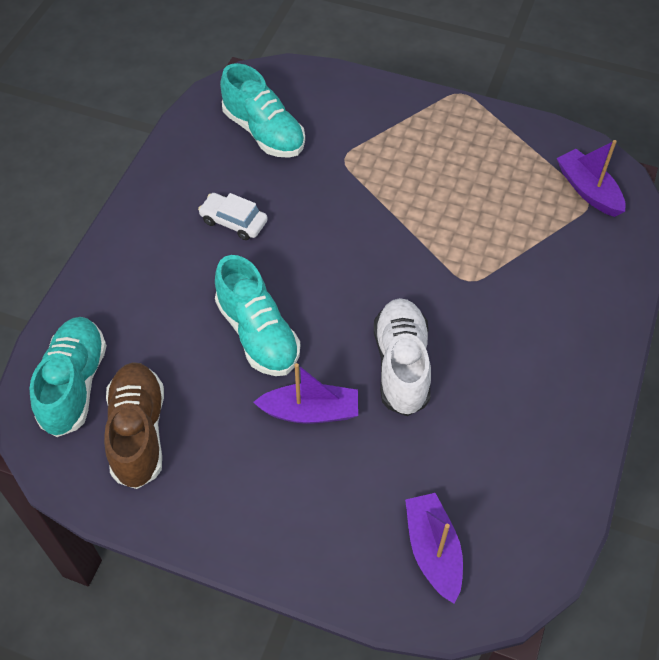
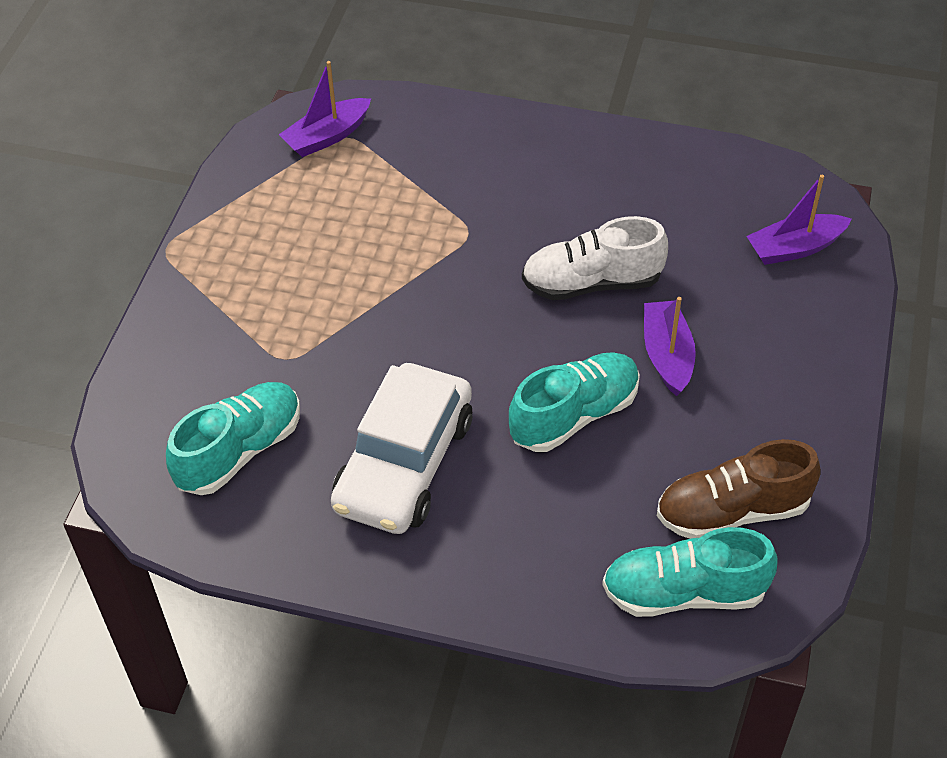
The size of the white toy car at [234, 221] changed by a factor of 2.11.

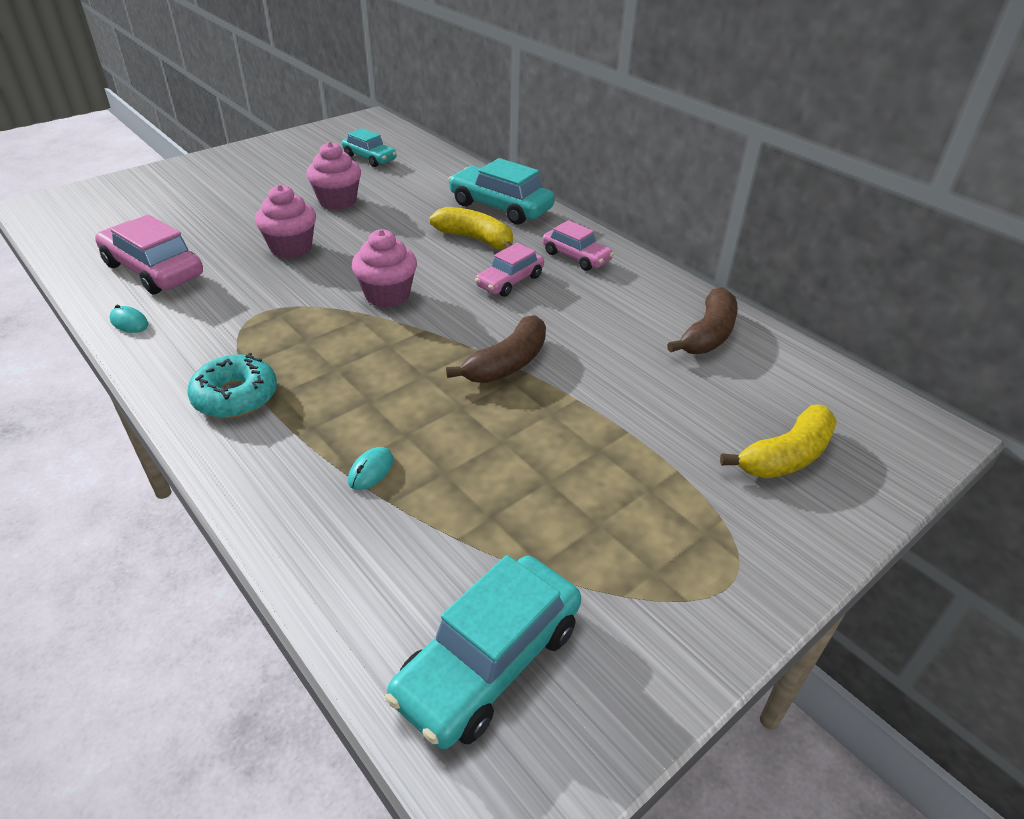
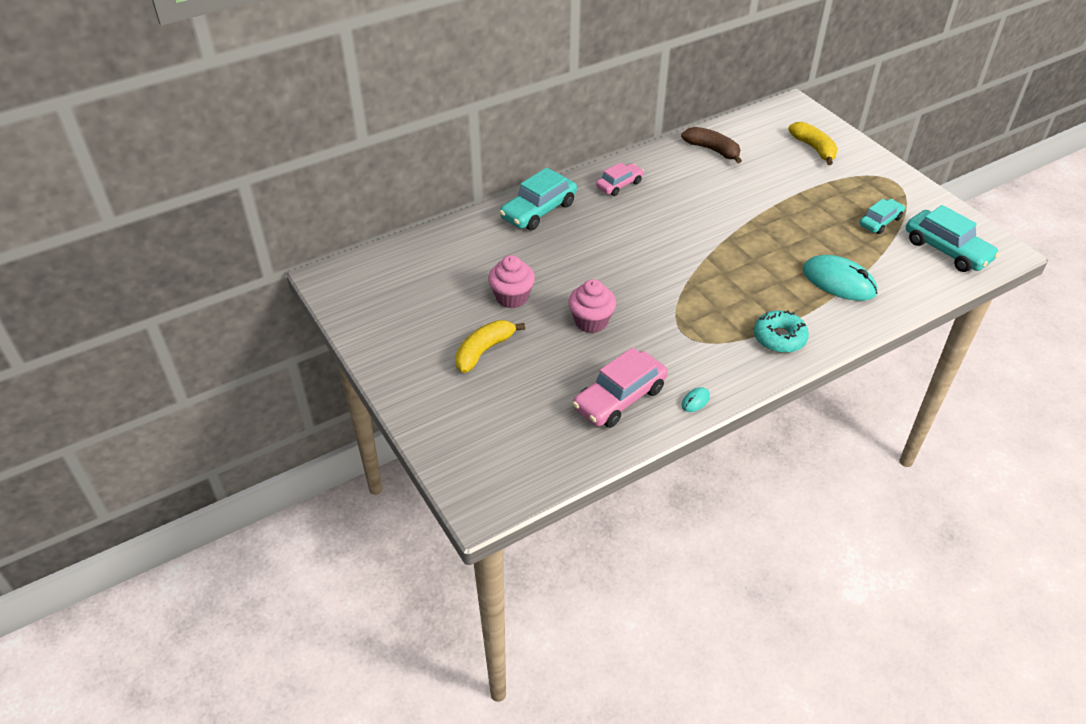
The yellow toy banana ended up elsewhere, having gone from [475, 239] to [484, 351].
The size of the turquoise PC mouse at [371, 470] changed by a factor of 2.38.
The turquoise toy car ended up elsewhere, having gone from [369, 158] to [880, 222].
The second view lost the pink cupcake at [387, 295].
The second view lost the russet toy banana at [507, 363].
The second view lost the pink toy car at [510, 281].

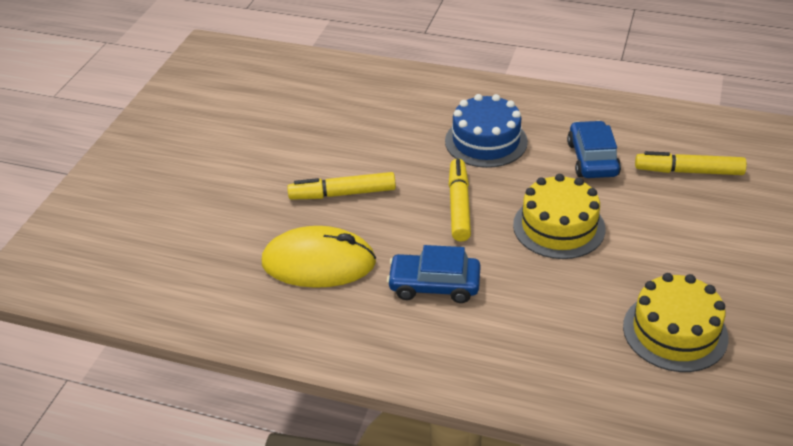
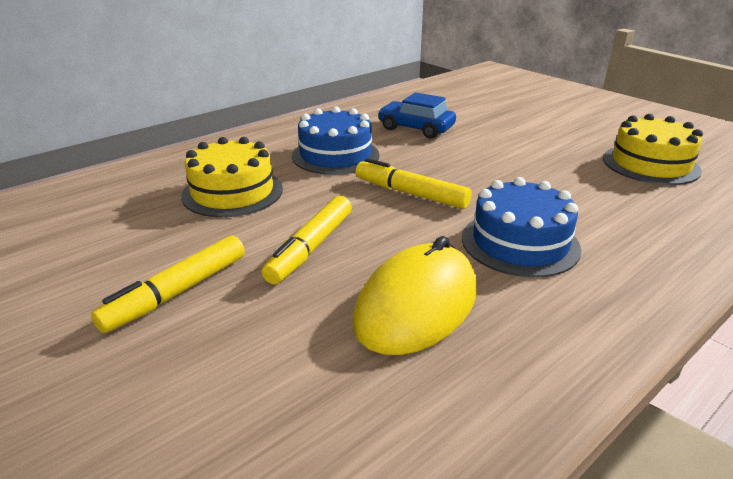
The yellow marker ended up elsewhere, having gone from [688, 171] to [177, 292].
The yellow gateau ended up elsewhere, having gone from [559, 227] to [232, 192].
Where the cobalt toy car stood at [434, 285], the cobalt gateau came to stand at [520, 243].

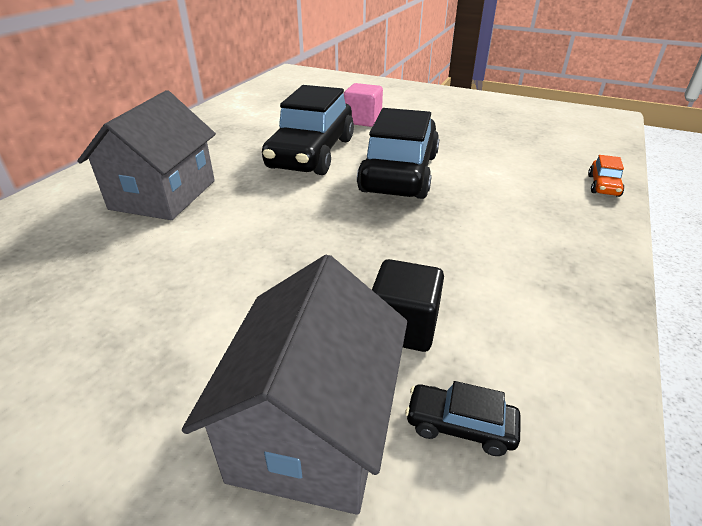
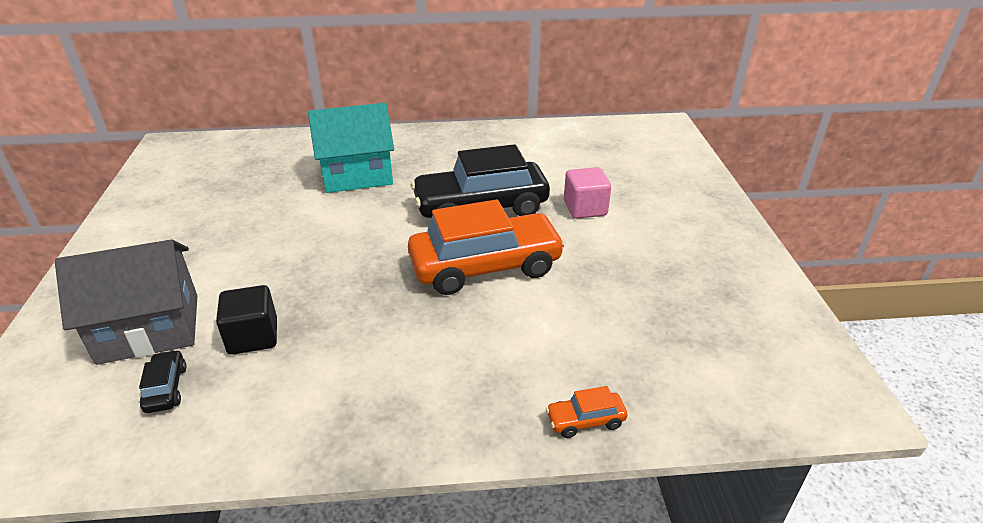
What was the ash-grey house at [163, 194] turned into the turquoise house at [357, 174].
What was the jet-black toy car at [399, 173] turned into the bright orange toy car at [485, 267].

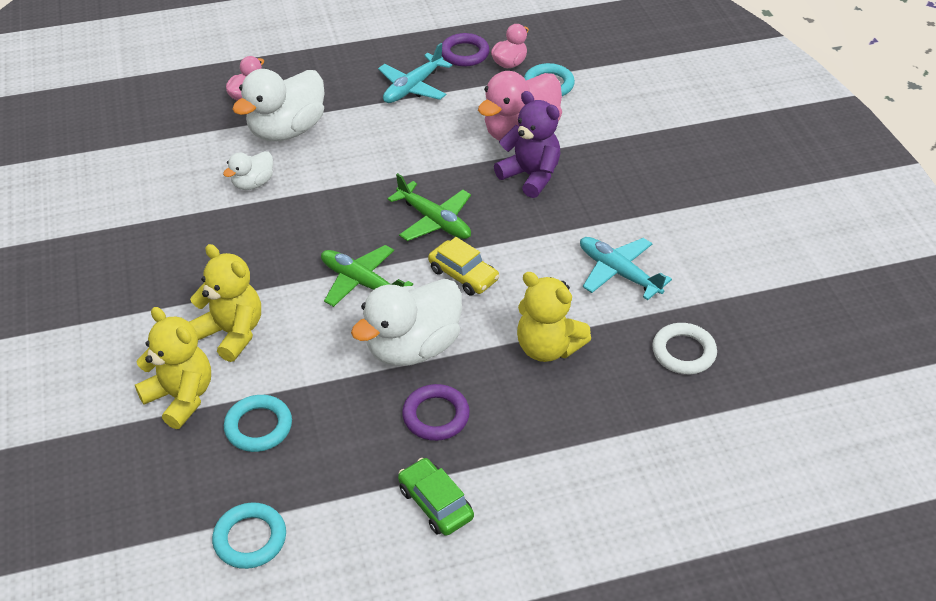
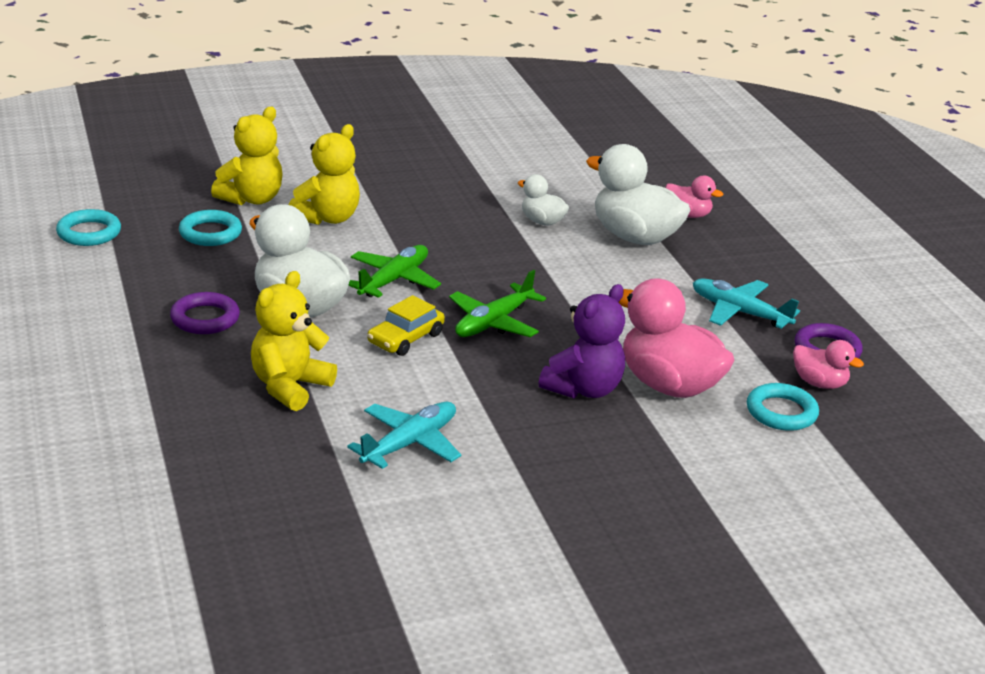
The second view lost the green toy car at [435, 503].
The second view lost the white hoop at [683, 352].

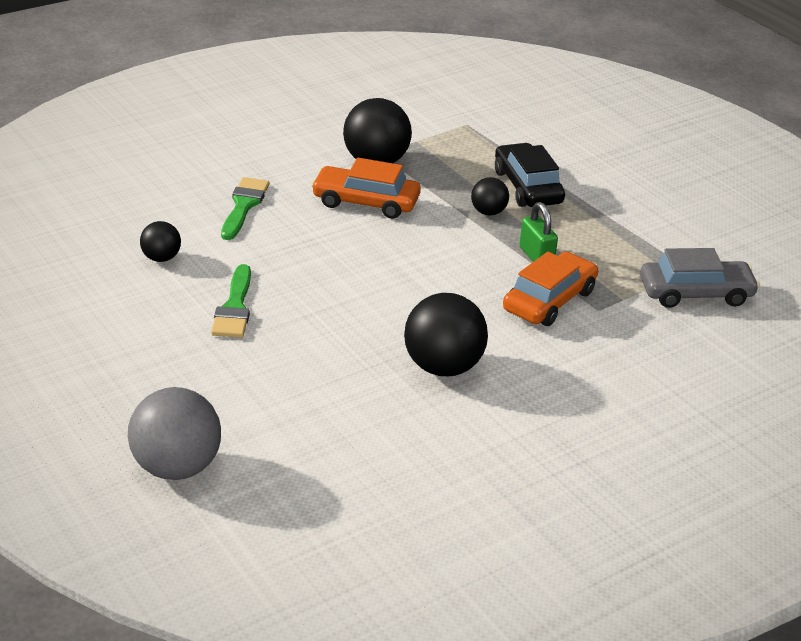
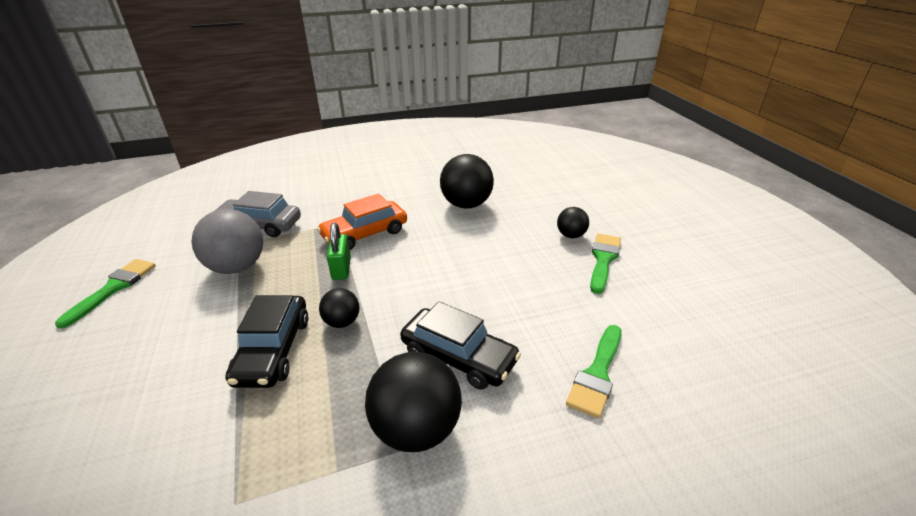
The second view gained the green paint brush at [113, 288].
The ash-grey ball ended up elsewhere, having gone from [176, 467] to [237, 267].
What was the bright orange toy car at [366, 202] turned into the jet-black toy car at [458, 357].
The jet-black ball ended up elsewhere, having gone from [161, 258] to [571, 235].

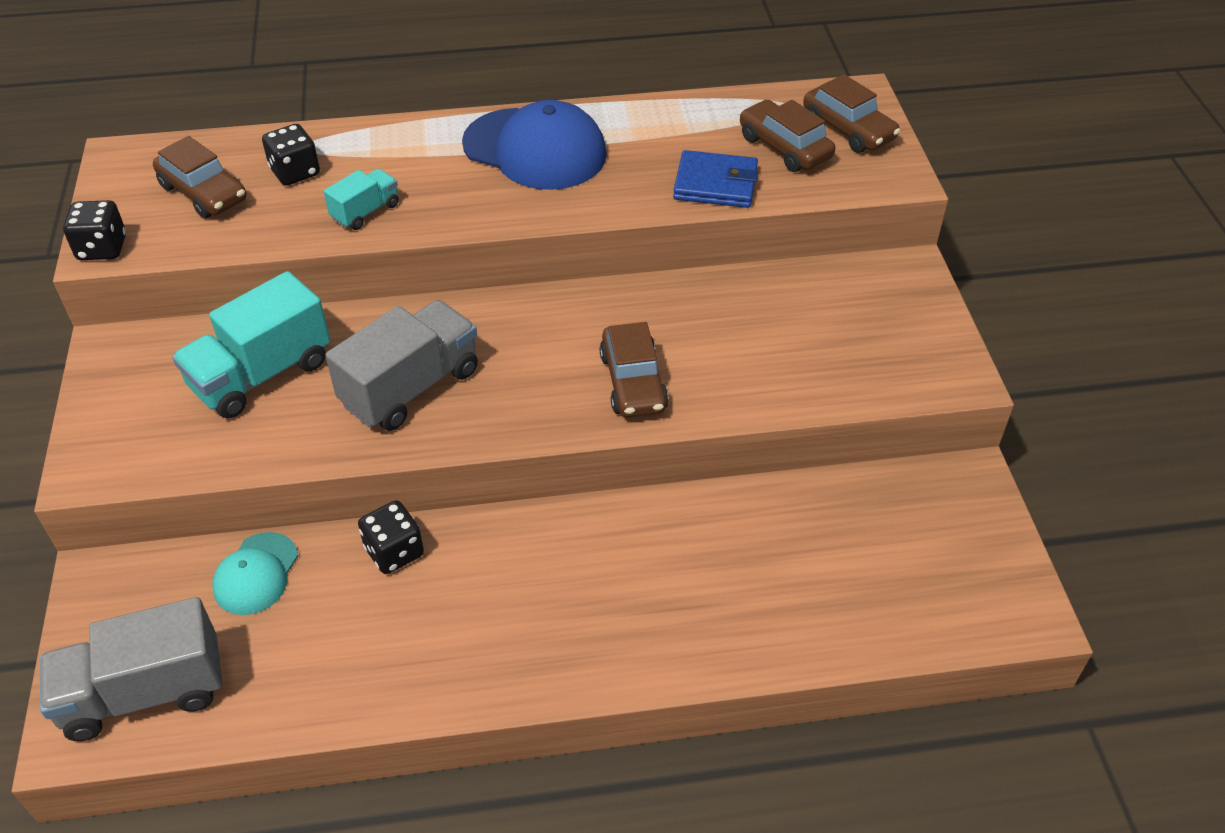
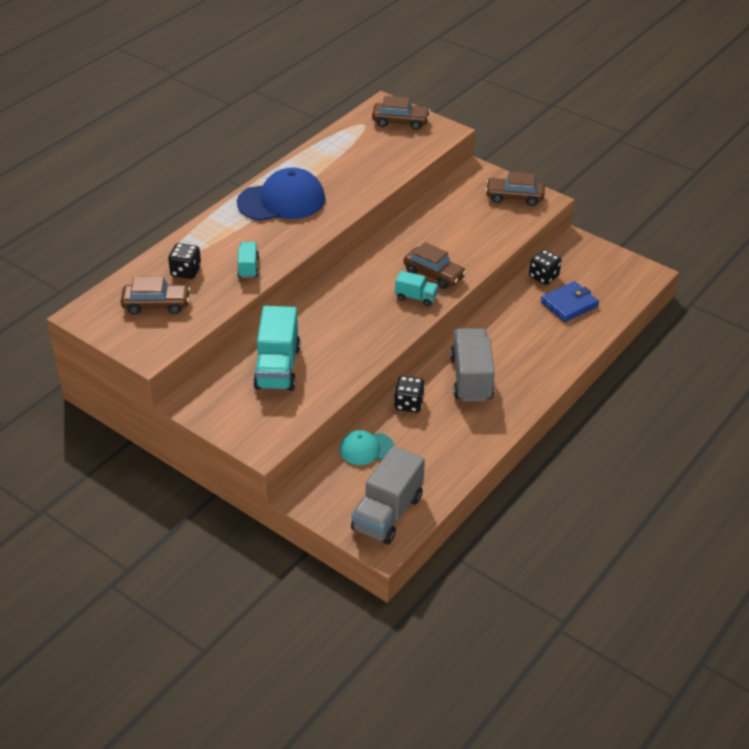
The turquoise peaked cap at [256, 574] ended up facing another way, 105 degrees clockwise from before.
The second view gained the turquoise truck at [416, 297].
The ash-grey truck ended up elsewhere, having gone from [410, 387] to [471, 378].
The russet toy car ended up elsewhere, having gone from [784, 147] to [514, 197].
The jet-black dice ended up elsewhere, having gone from [102, 248] to [543, 276].
The cobalt wallet ended up elsewhere, having gone from [715, 184] to [569, 304].

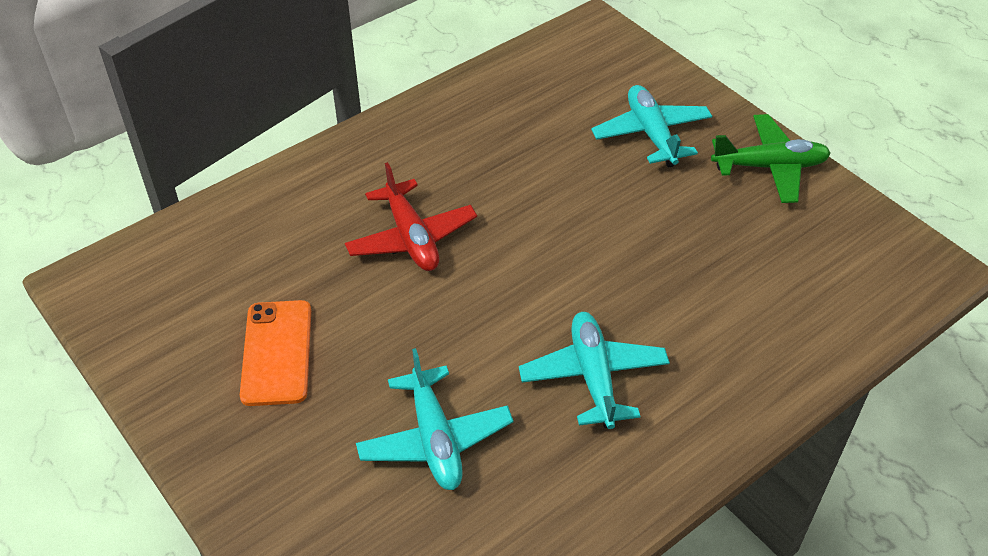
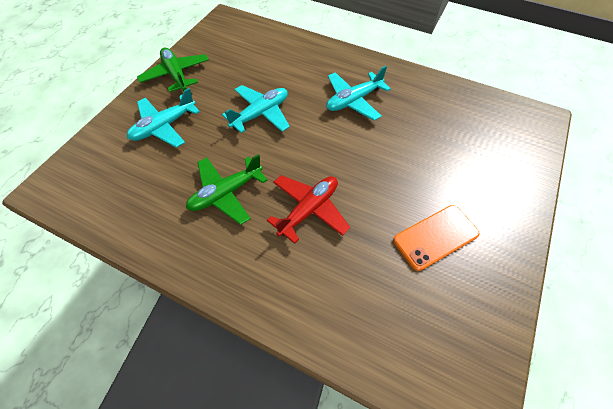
The second view gained the green aeroplane at [226, 193].
The turquoise aeroplane ended up elsewhere, having gone from [435, 439] to [260, 114].

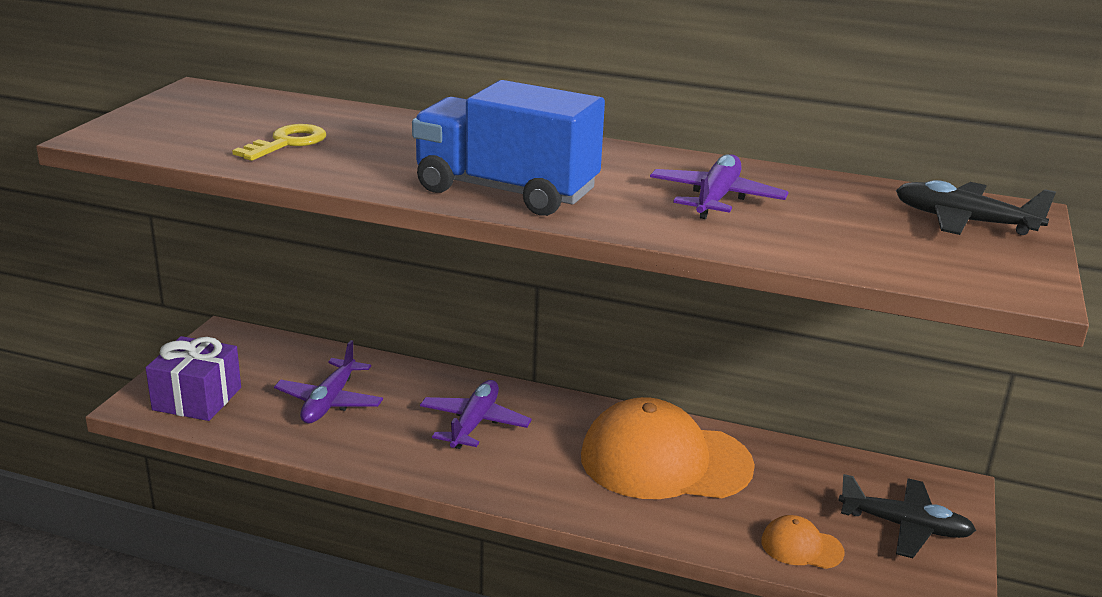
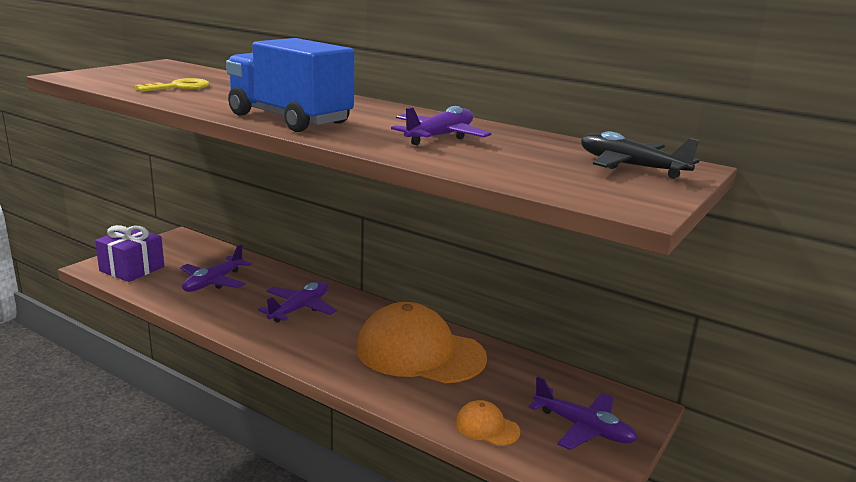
What was the jet-black aeroplane at [905, 526] turned into the royal purple aeroplane at [583, 428].

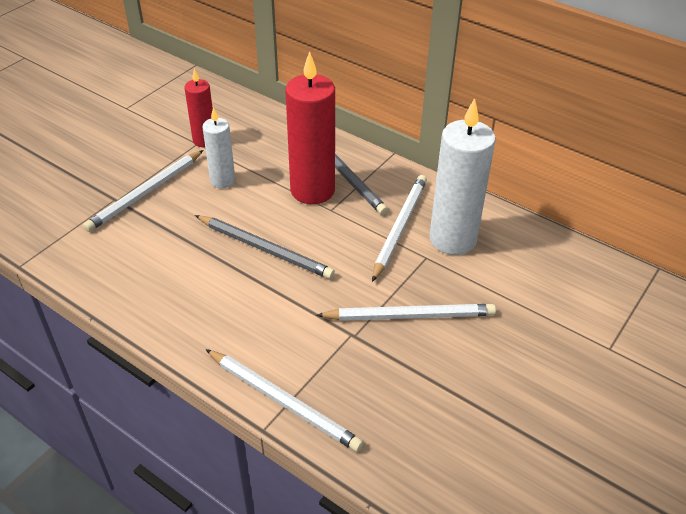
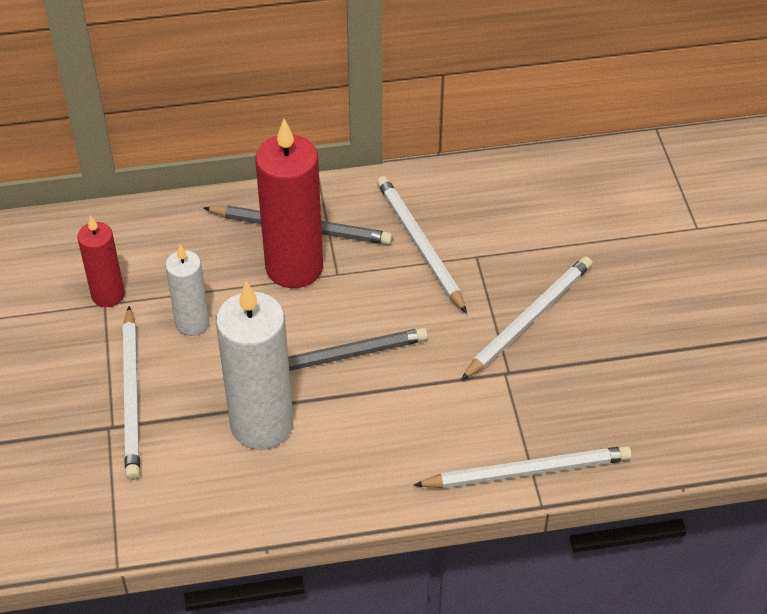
The white pillar candle ended up elsewhere, having gone from [452, 239] to [262, 425].

